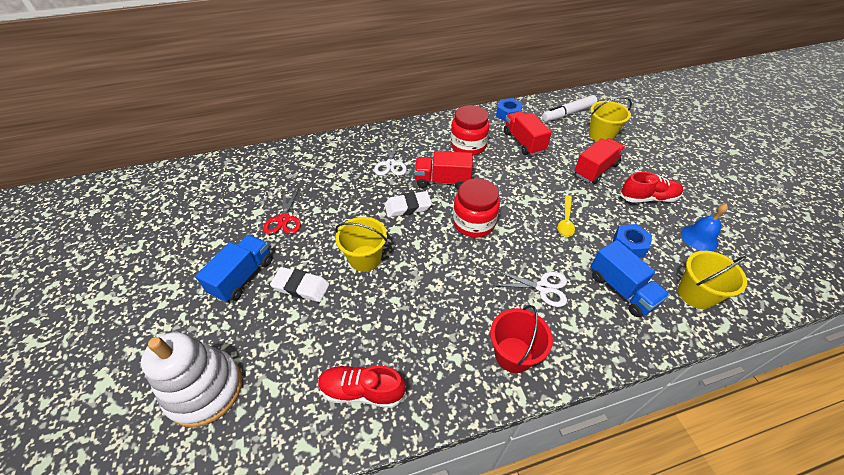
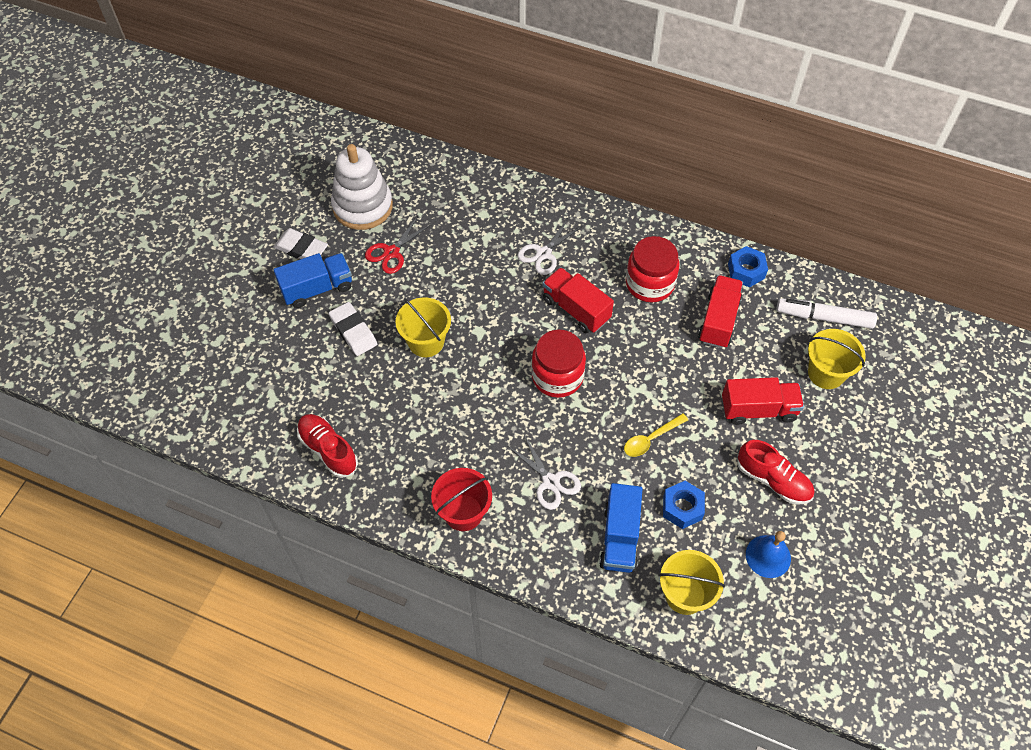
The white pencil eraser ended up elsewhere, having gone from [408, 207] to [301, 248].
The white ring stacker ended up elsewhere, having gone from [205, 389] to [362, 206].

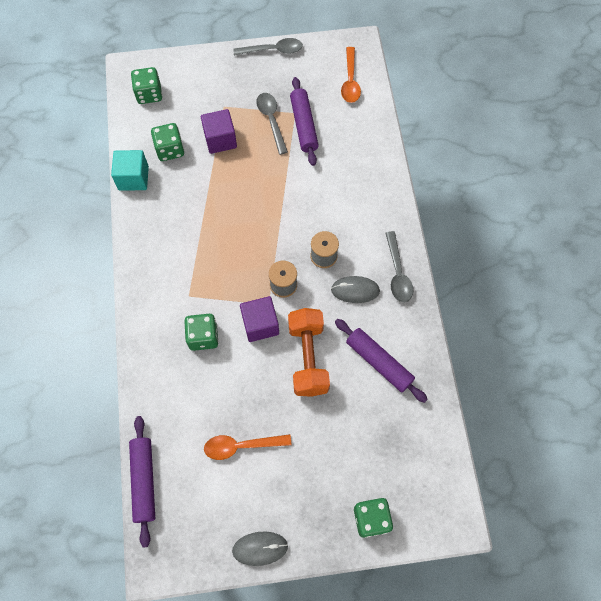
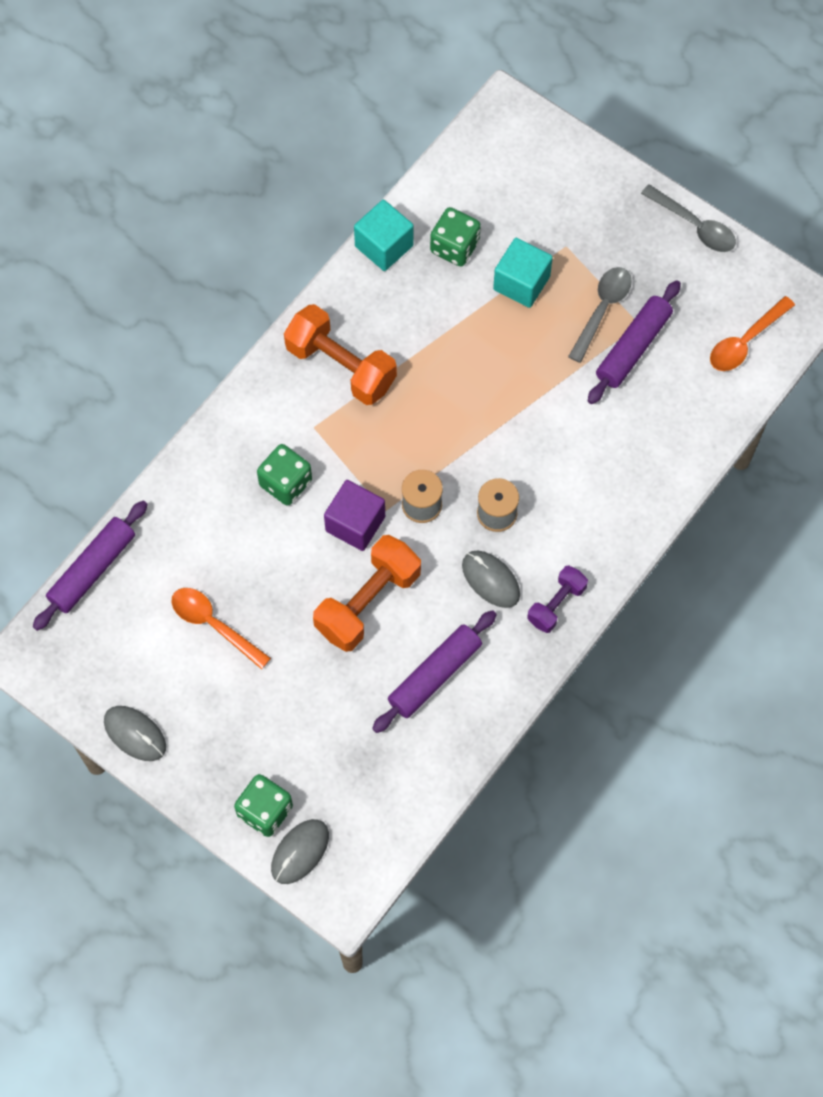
The second view gained the ash-grey PC mouse at [300, 852].
The second view gained the bright orange free weight at [341, 366].
The royal purple rolling pin at [379, 362] ended up facing another way, 45 degrees clockwise from before.
What was the royal purple cube at [220, 140] turned into the turquoise cube at [521, 283].
Where the ash-grey spoon stood at [397, 273], the royal purple free weight came to stand at [556, 604].
The second view lost the green dice at [149, 94].

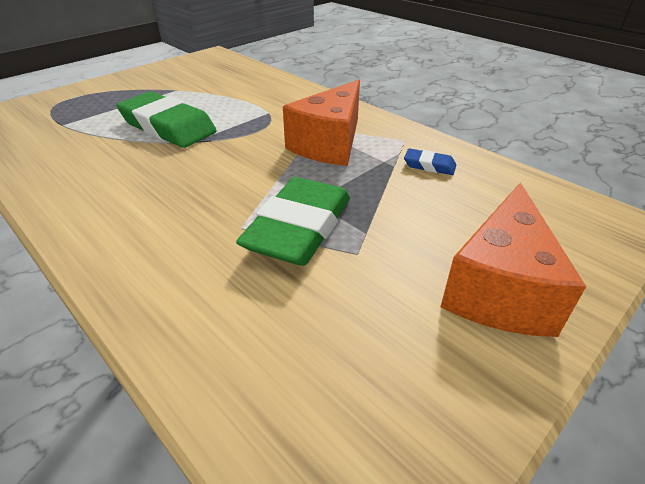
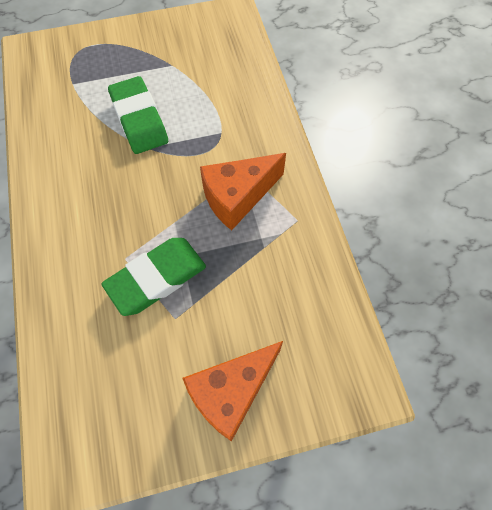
The second view lost the cobalt pencil eraser at [429, 165].

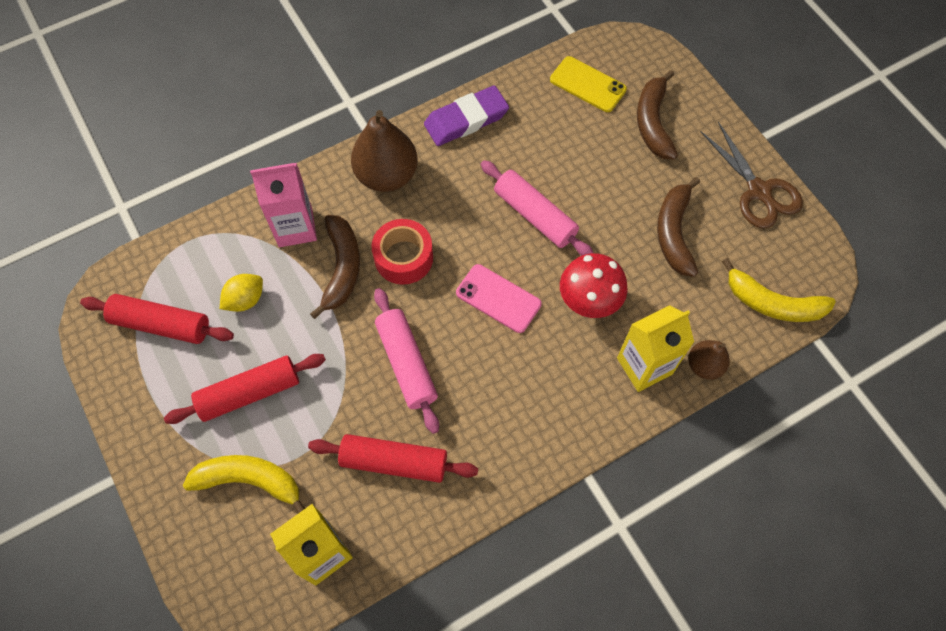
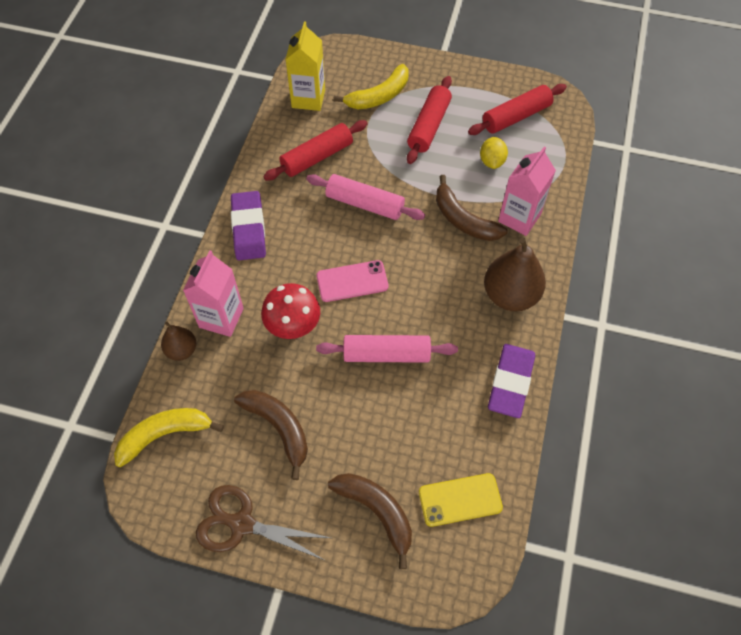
What was the yellow carton at [644, 366] turned into the pink carton at [221, 318].
The second view gained the royal purple pencil eraser at [248, 228].
The second view lost the red roll of tape at [403, 257].

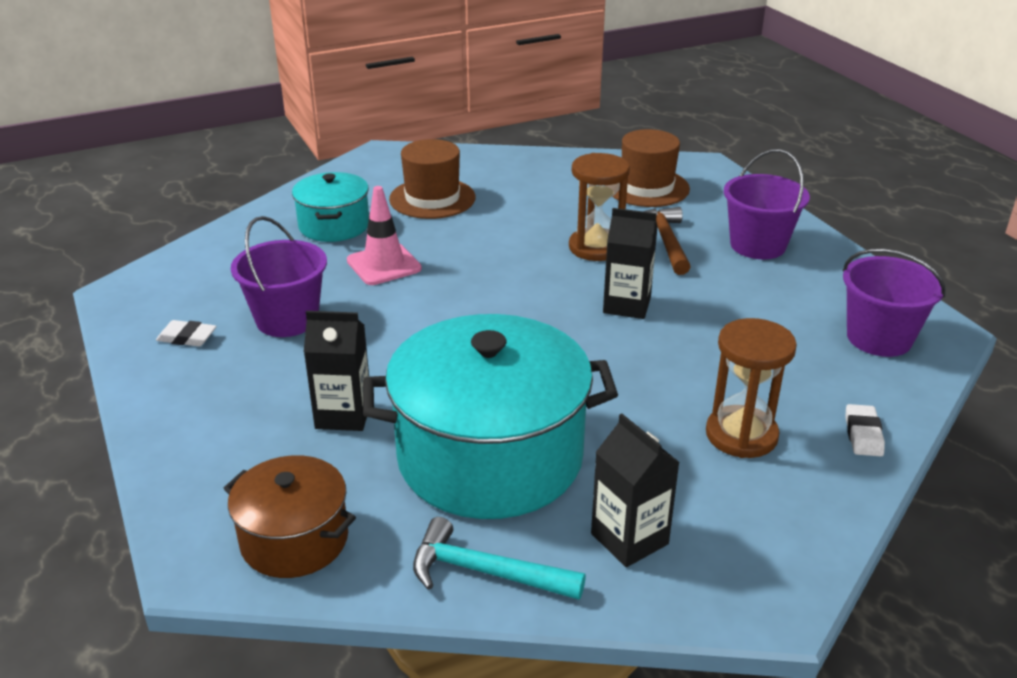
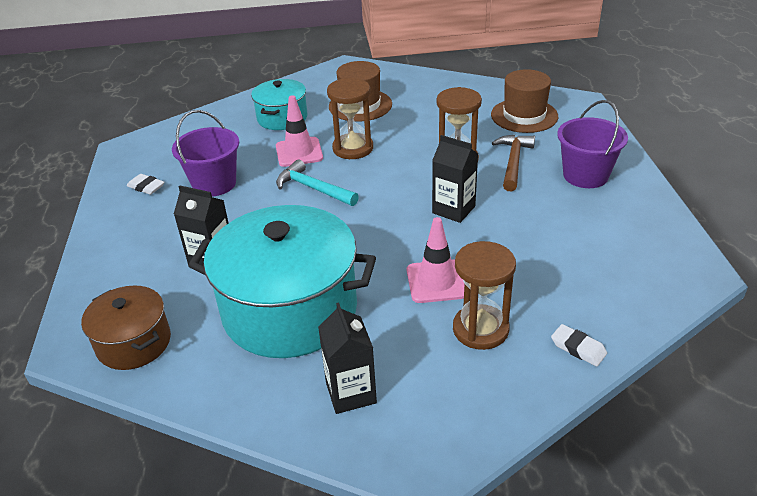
The turquoise claw hammer ended up elsewhere, having gone from [486, 572] to [313, 188].
The second view gained the russet sand timer at [353, 148].
The second view gained the pink traffic cone at [436, 281].
The white pencil eraser at [863, 434] ended up facing another way, 75 degrees counterclockwise from before.
The second view lost the royal purple pail at [879, 338].

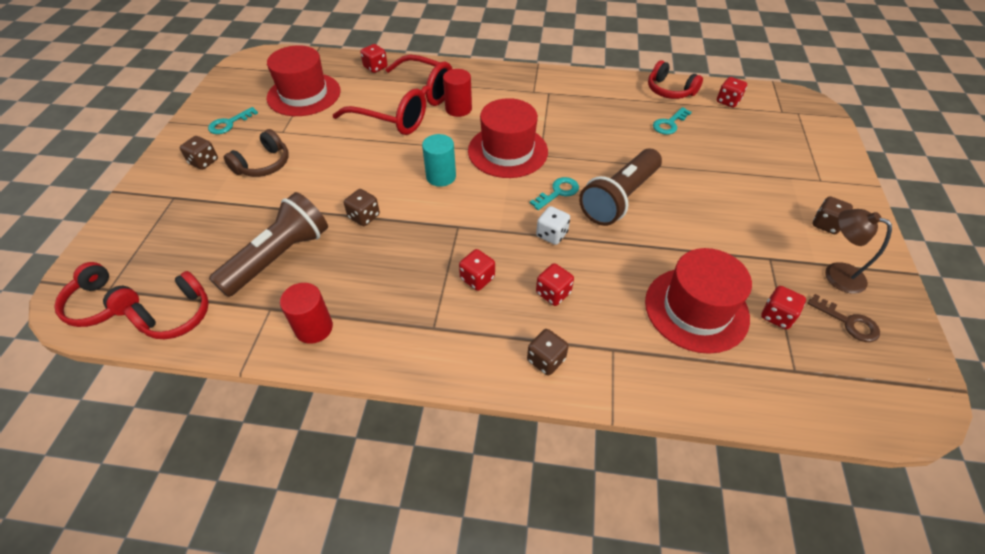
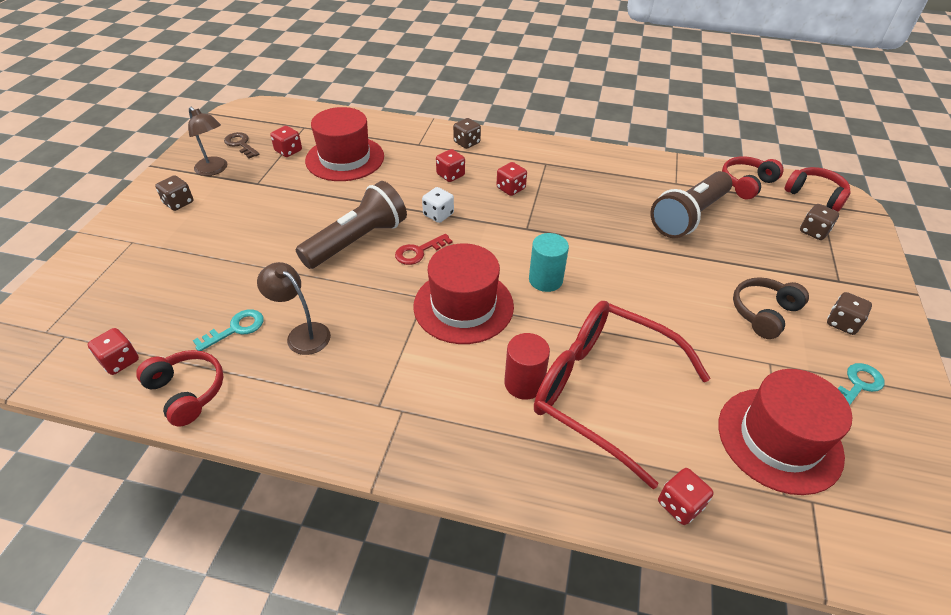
The second view gained the russet lamp at [302, 334].
What was the turquoise key at [558, 192] turned into the red key at [419, 252].
The russet dice ended up elsewhere, having gone from [364, 216] to [813, 231].
The second view lost the red cylinder shape at [314, 328].

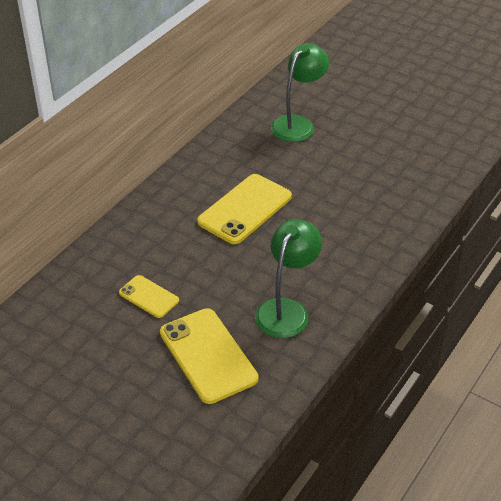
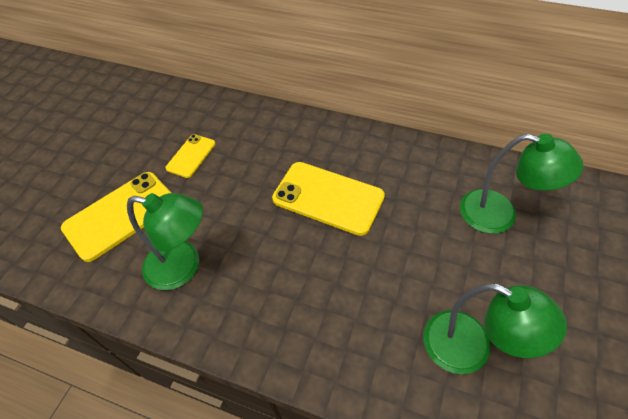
The second view gained the green lamp at [470, 349].

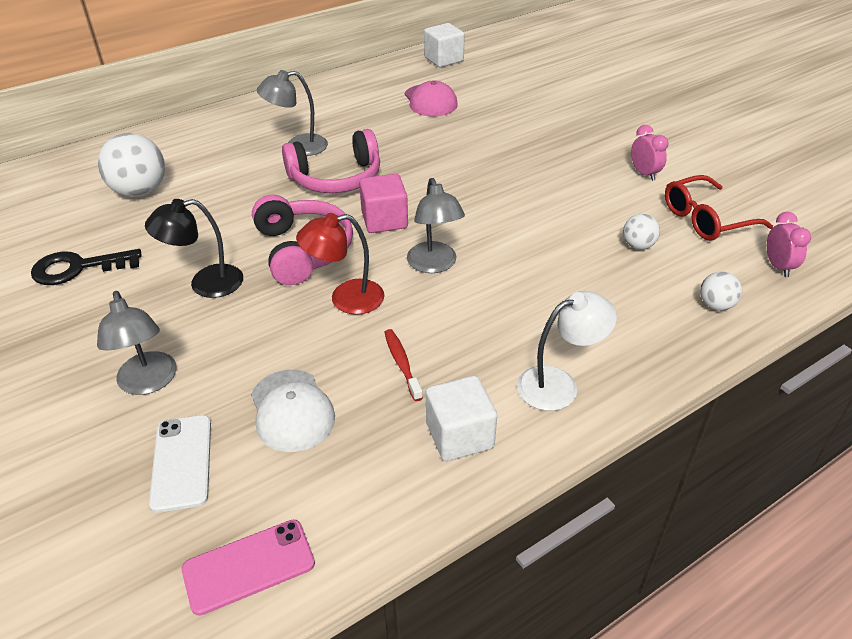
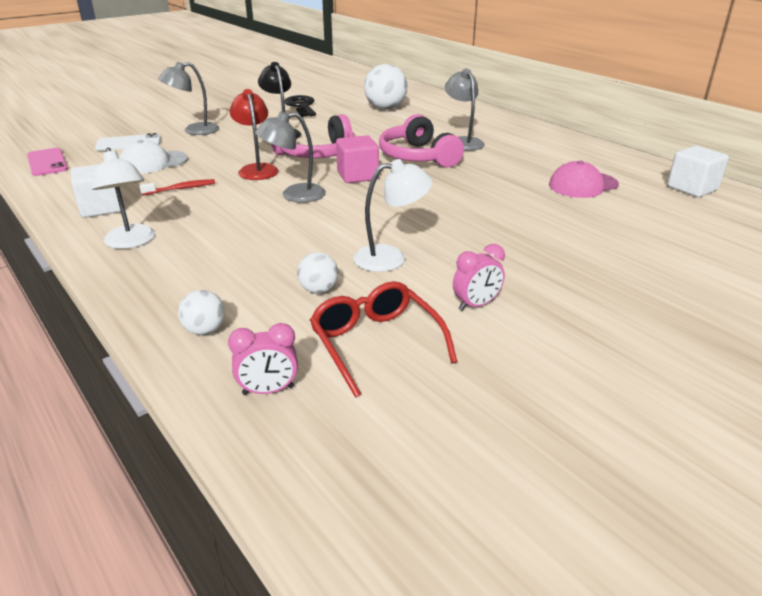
The second view gained the white lamp at [390, 257].

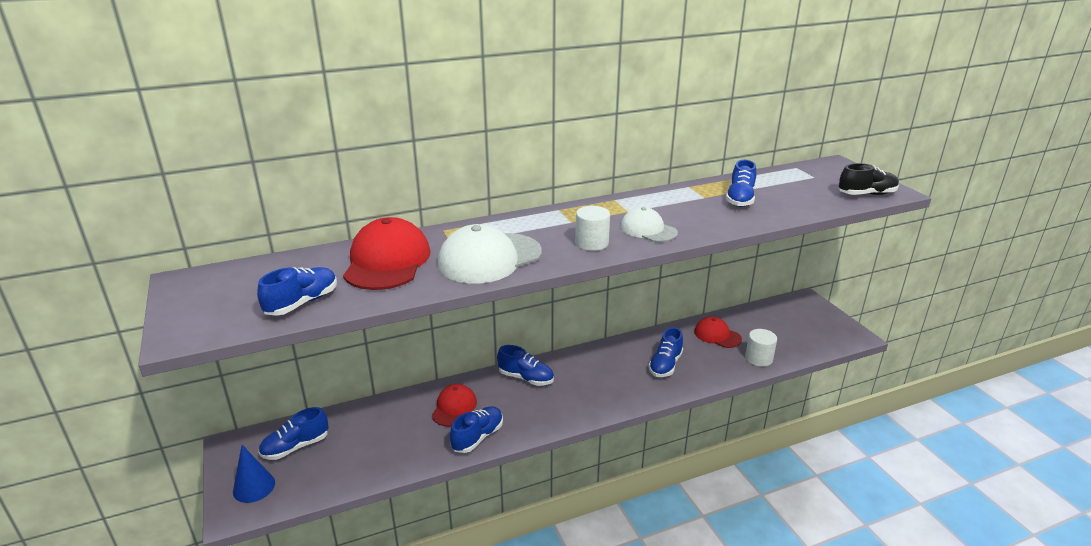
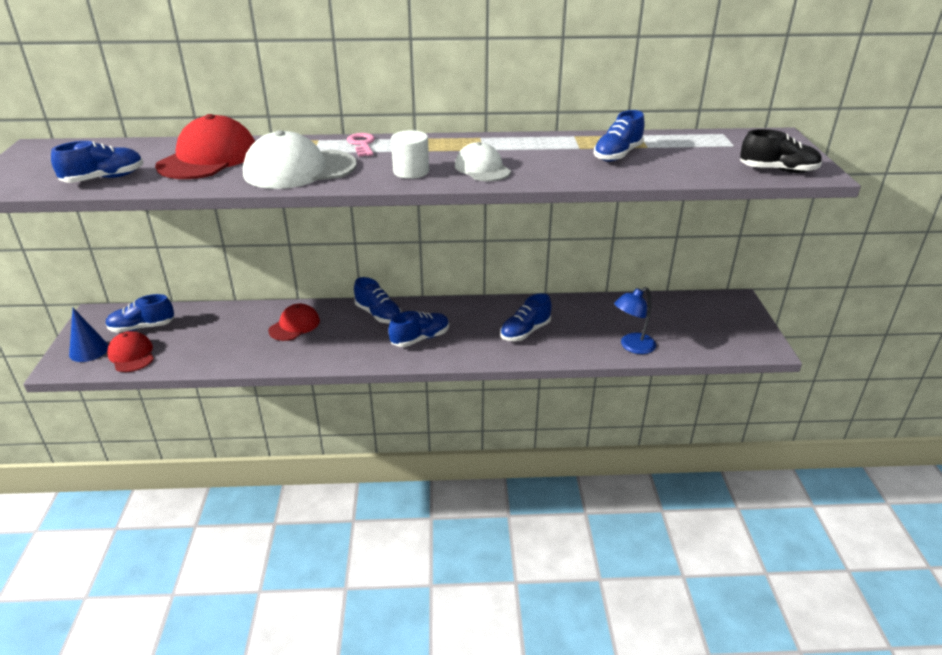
The red peaked cap ended up elsewhere, having gone from [717, 335] to [131, 355].
The second view gained the pink key at [362, 144].
The cobalt shoe ended up elsewhere, having gone from [478, 437] to [420, 338].
Where the white cylinder shape stood at [758, 358], the cobalt lamp came to stand at [632, 346].

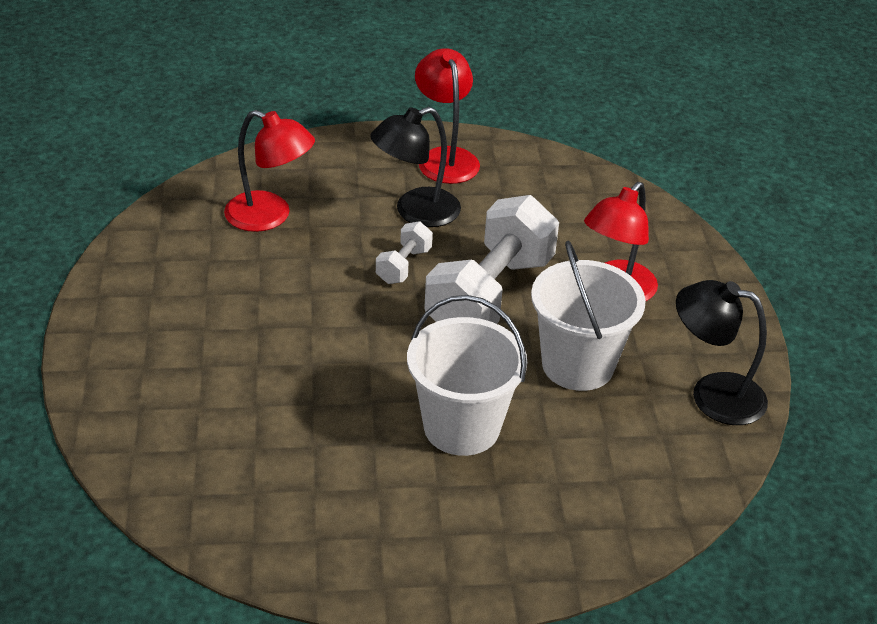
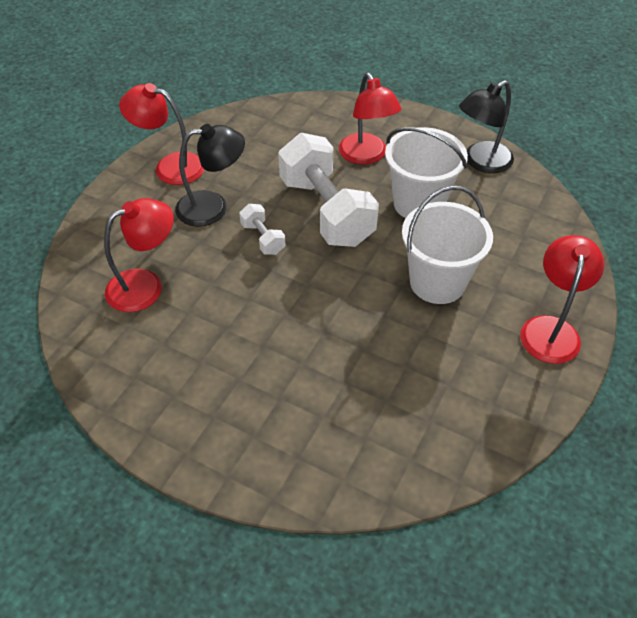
The jet-black lamp at [415, 212] ended up facing another way, 105 degrees counterclockwise from before.
The second view gained the red lamp at [551, 329].

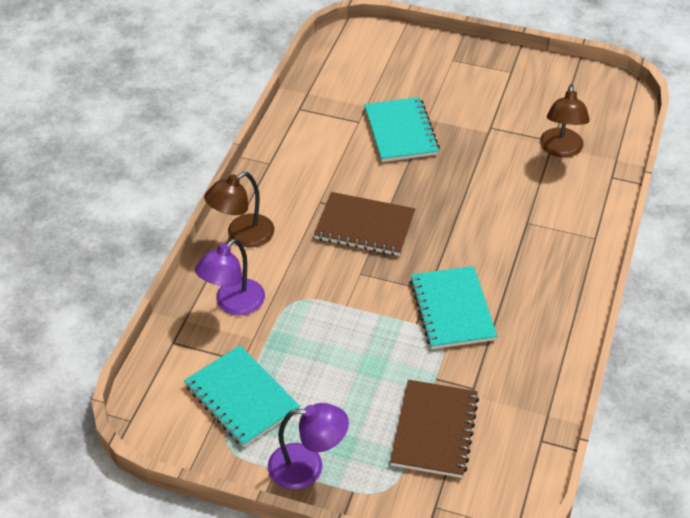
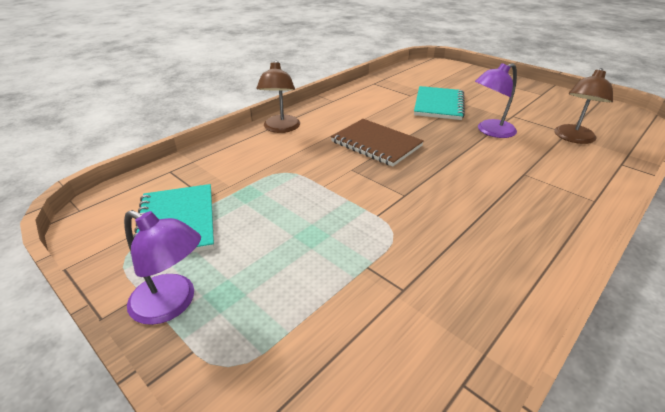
The russet lamp at [242, 236] ended up facing another way, 75 degrees counterclockwise from before.
The royal purple lamp ended up elsewhere, having gone from [233, 304] to [490, 131].
The second view lost the russet exercise book at [434, 430].
The second view lost the turquoise exercise book at [452, 309].

